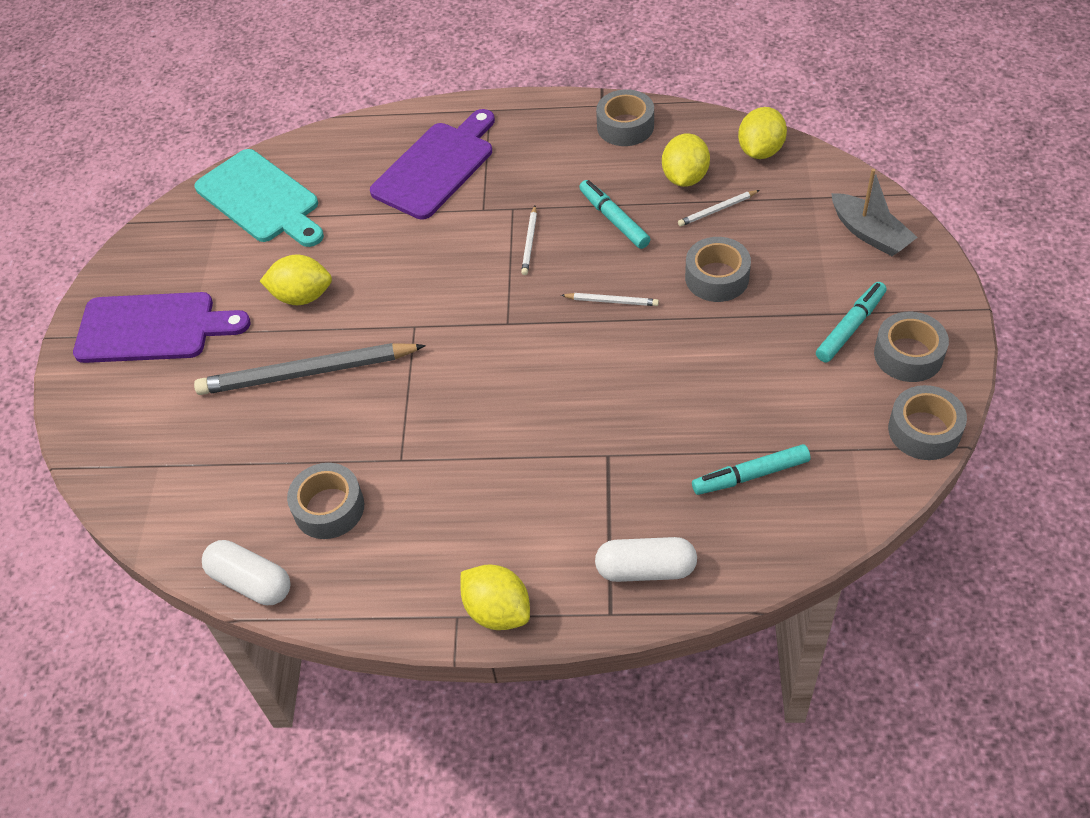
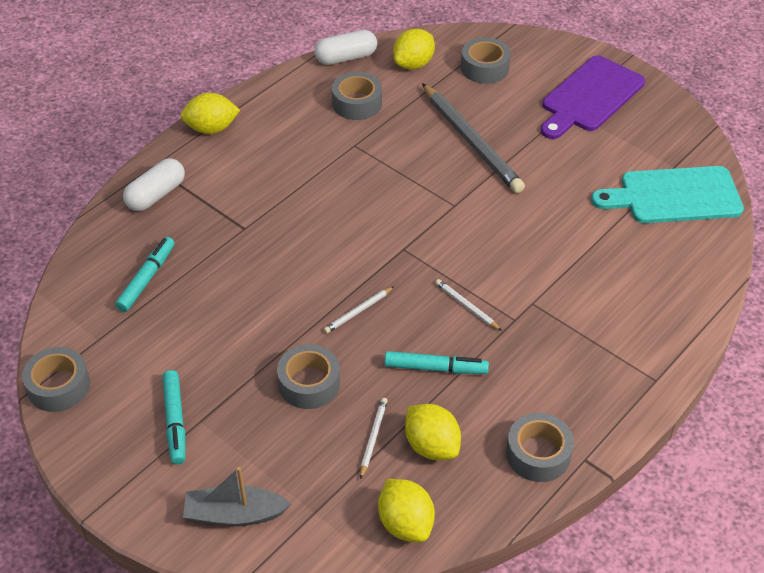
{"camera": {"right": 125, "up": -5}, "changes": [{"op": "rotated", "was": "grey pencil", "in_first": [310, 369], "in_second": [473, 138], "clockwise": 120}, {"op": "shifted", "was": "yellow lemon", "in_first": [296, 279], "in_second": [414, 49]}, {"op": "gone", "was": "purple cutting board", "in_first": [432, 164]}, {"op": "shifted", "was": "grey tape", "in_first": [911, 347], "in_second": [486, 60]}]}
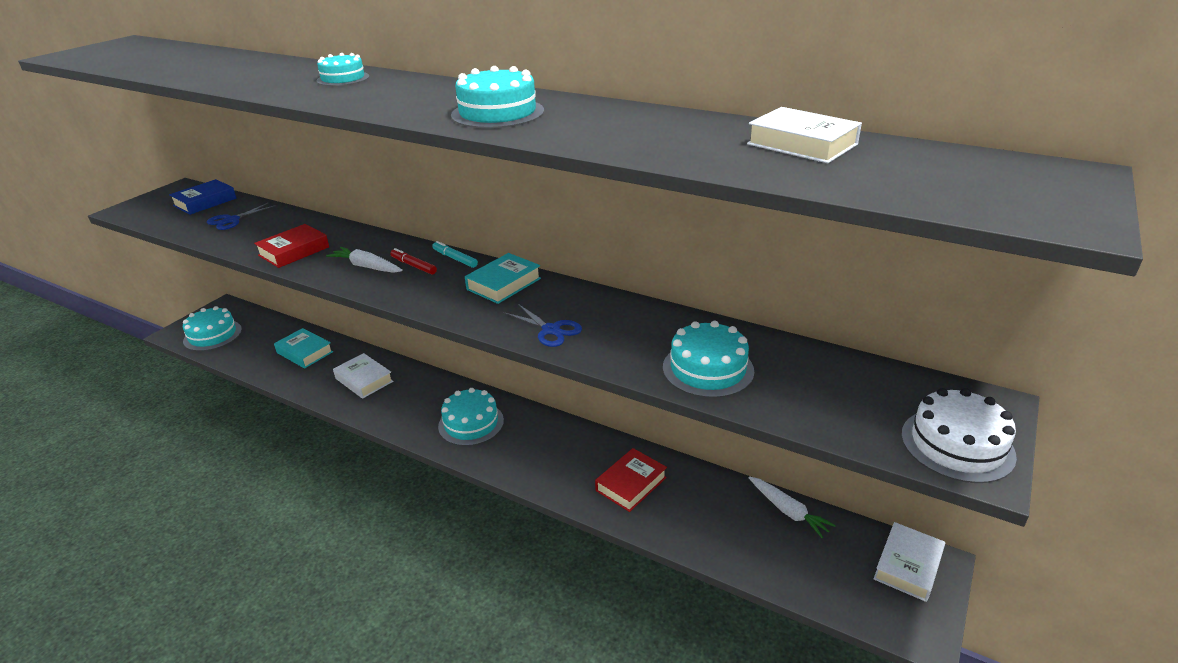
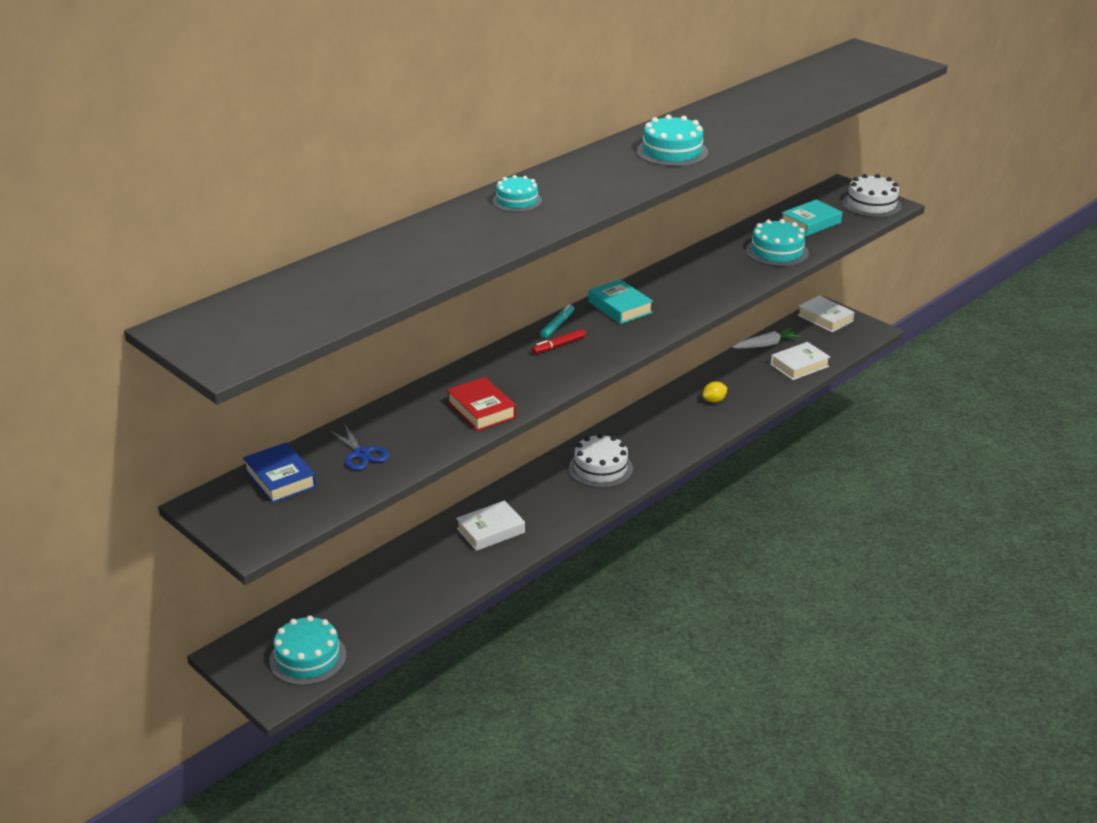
{"camera": {"right": -75, "up": 0}, "changes": [{"op": "shifted", "was": "turquoise book", "in_first": [303, 348], "in_second": [812, 217]}, {"op": "gone", "was": "white carrot", "in_first": [364, 260]}, {"op": "rotated", "was": "turquoise marker", "in_first": [455, 254], "in_second": [557, 321], "clockwise": 150}, {"op": "repainted", "was": "turquoise cake", "now": "white cake", "in_first": [471, 417], "in_second": [601, 461]}, {"op": "gone", "was": "blue scissors", "in_first": [543, 325]}, {"op": "swapped", "was": "red book", "now": "yellow lemon", "in_first": [631, 480], "in_second": [715, 392]}, {"op": "shifted", "was": "white book", "in_first": [804, 135], "in_second": [800, 361]}]}
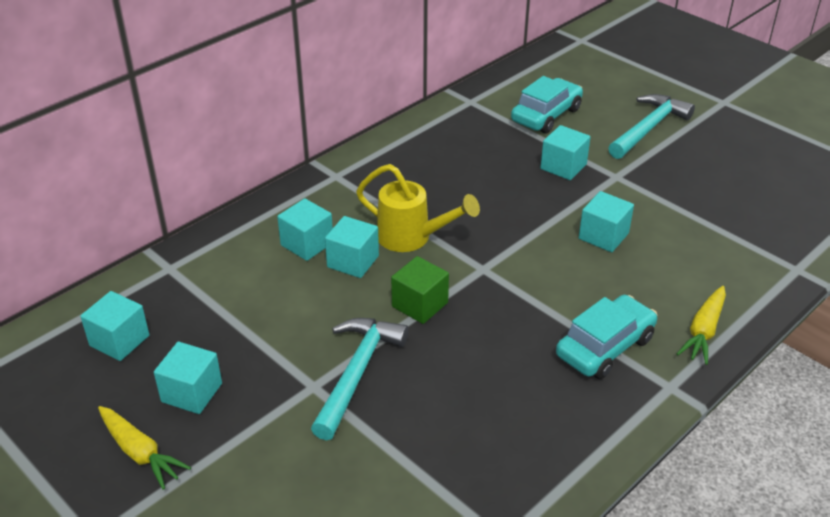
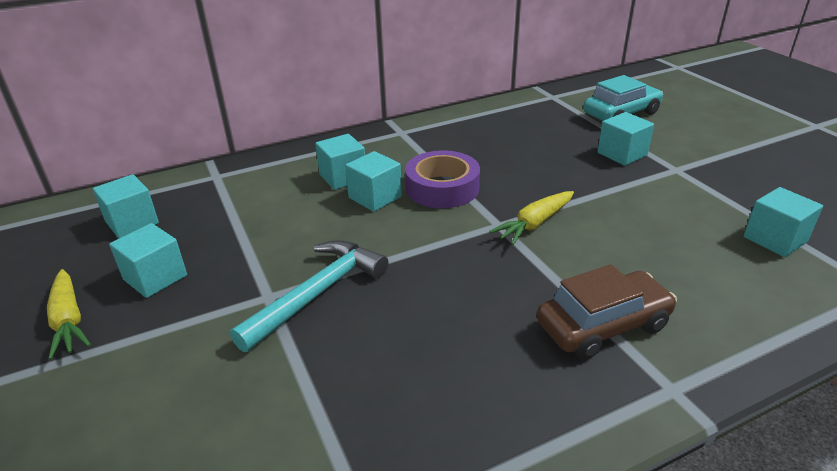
{"camera": {"right": 20, "up": -5}, "changes": [{"op": "swapped", "was": "yellow watering can", "now": "purple tape", "in_first": [418, 208], "in_second": [442, 179]}, {"op": "gone", "was": "green cube", "in_first": [420, 290]}, {"op": "repainted", "was": "turquoise car", "now": "brown car", "in_first": [607, 337], "in_second": [607, 311]}, {"op": "shifted", "was": "turquoise cube", "in_first": [606, 221], "in_second": [783, 222]}, {"op": "gone", "was": "turquoise hammer", "in_first": [651, 126]}, {"op": "shifted", "was": "yellow carrot", "in_first": [701, 325], "in_second": [531, 218]}]}
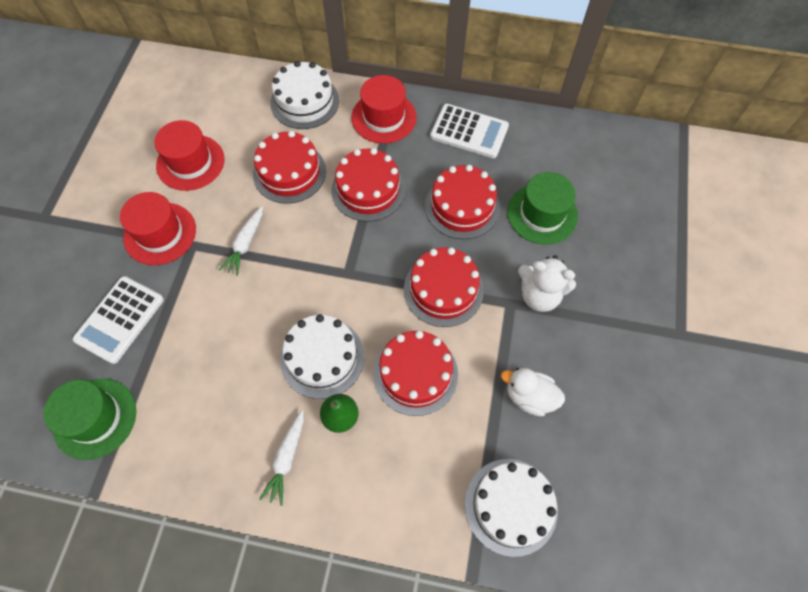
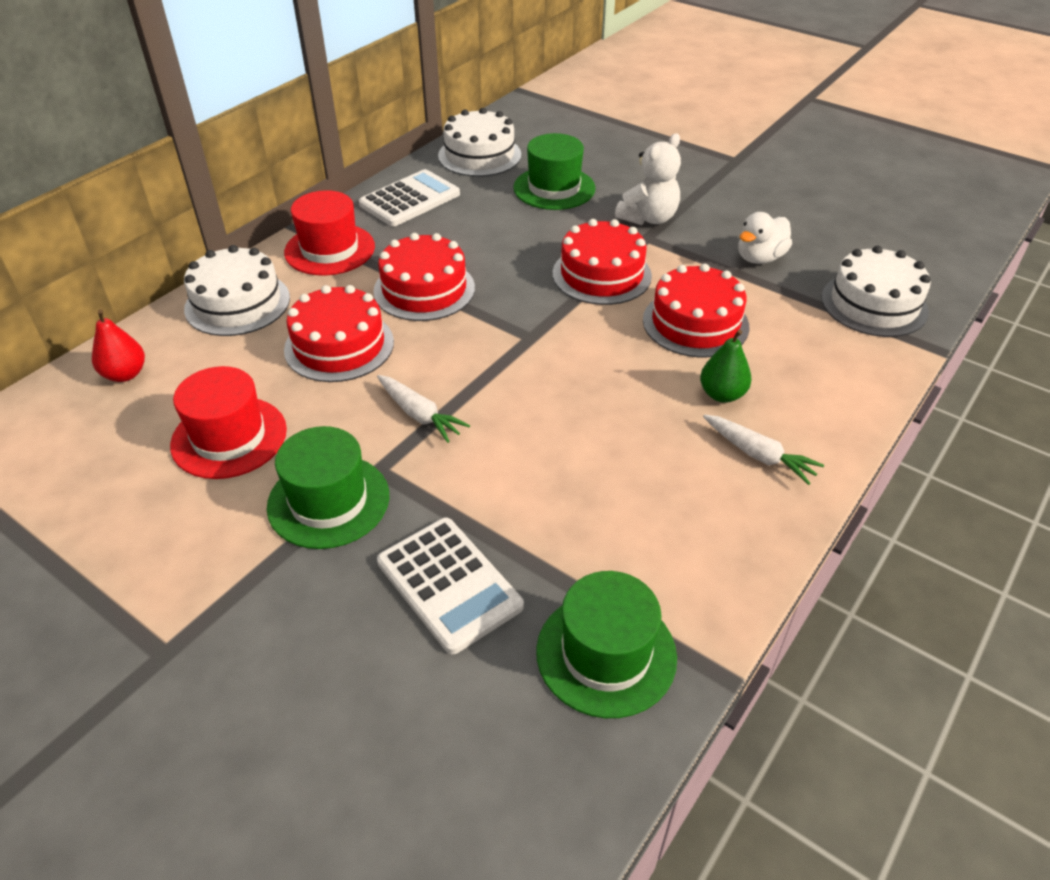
{"camera": {"right": -65, "up": -20}, "changes": [{"op": "repainted", "was": "red hat", "now": "green hat", "in_first": [158, 228], "in_second": [328, 487]}, {"op": "shifted", "was": "white cake", "in_first": [322, 356], "in_second": [479, 142]}, {"op": "gone", "was": "red cake", "in_first": [462, 202]}, {"op": "new", "now": "red pear", "in_second": [118, 345]}]}
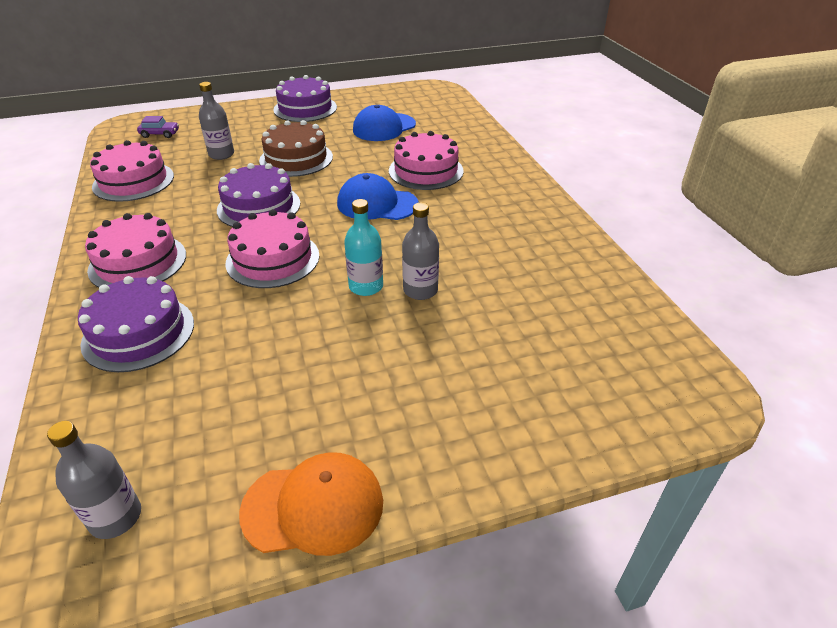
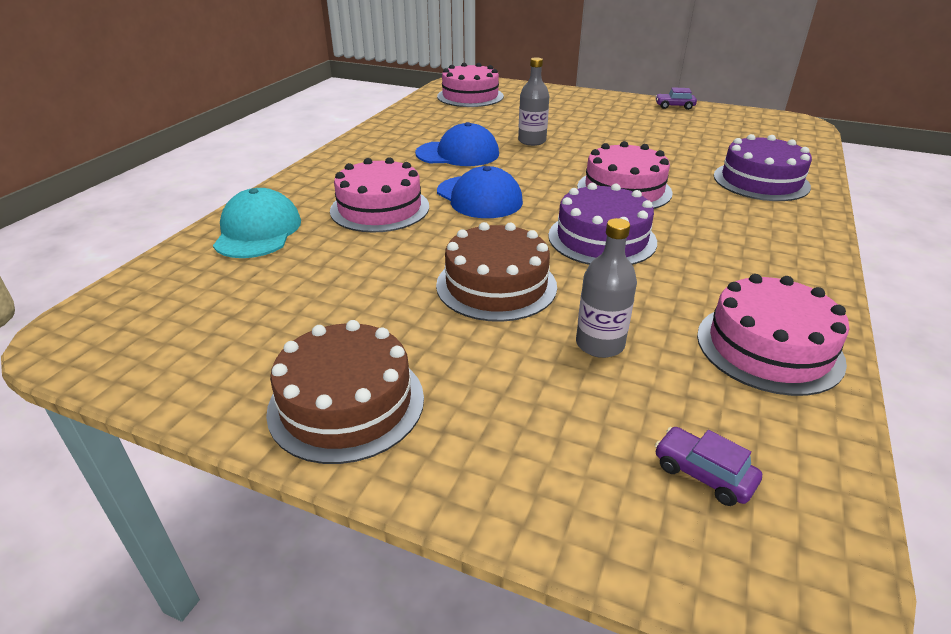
{"camera": {"right": -140, "up": -5}, "changes": [{"op": "gone", "was": "grey bottle", "in_first": [94, 480]}, {"op": "shifted", "was": "pink cake", "in_first": [135, 250], "in_second": [470, 85]}, {"op": "swapped", "was": "orange cap", "now": "purple car", "in_first": [311, 504], "in_second": [676, 98]}, {"op": "repainted", "was": "purple cake", "now": "brown cake", "in_first": [305, 98], "in_second": [345, 392]}, {"op": "gone", "was": "turquoise bottle", "in_first": [363, 247]}, {"op": "shifted", "was": "blue cap", "in_first": [384, 123], "in_second": [457, 144]}, {"op": "new", "now": "turquoise cap", "in_second": [257, 223]}]}
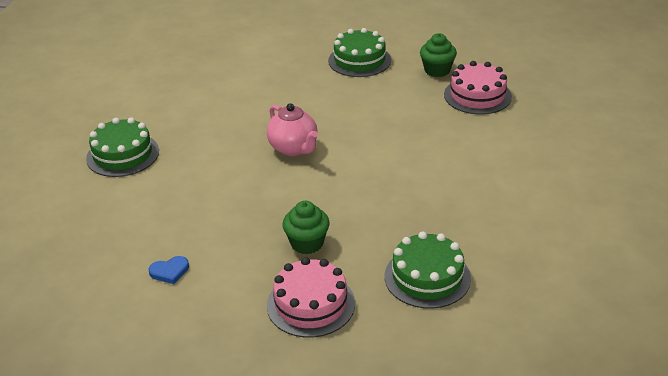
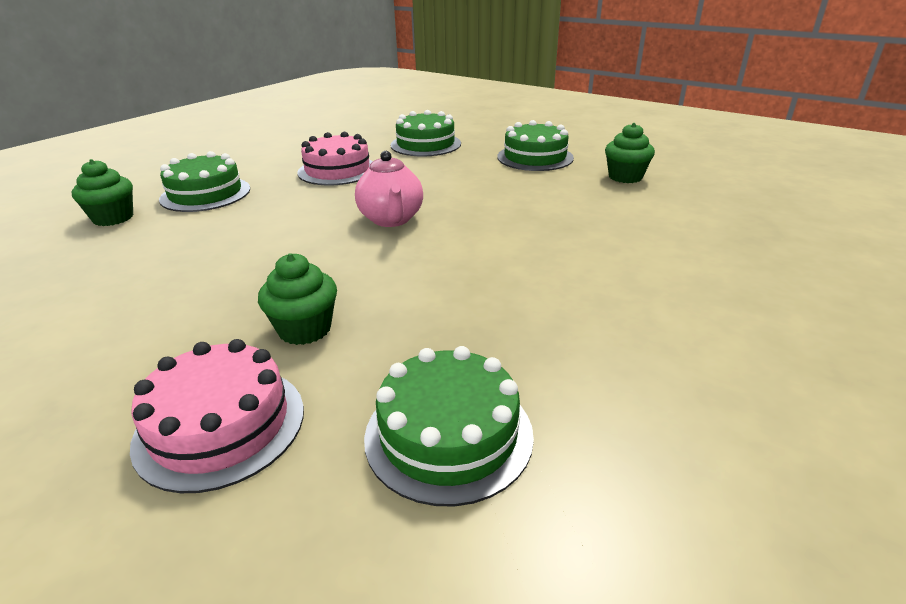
{"camera": {"right": 20, "up": -5}, "changes": [{"op": "gone", "was": "blue heart", "in_first": [169, 270]}, {"op": "shifted", "was": "pink cake", "in_first": [478, 87], "in_second": [335, 158]}, {"op": "new", "now": "green cupcake", "in_second": [102, 192]}, {"op": "new", "now": "green cake", "in_second": [425, 133]}]}
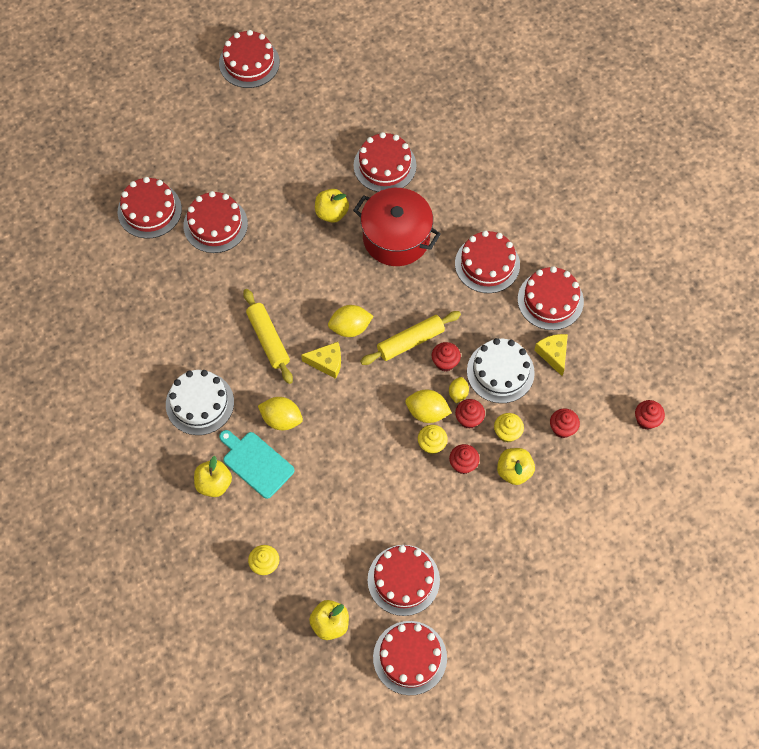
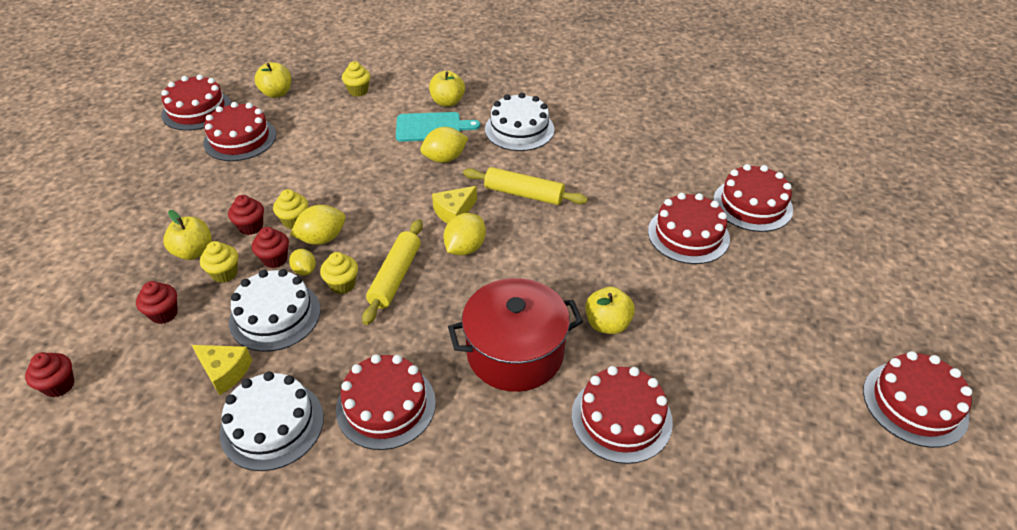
{"camera": {"right": 135, "up": -20}, "changes": [{"op": "repainted", "was": "red cupcake", "now": "yellow cupcake", "in_first": [446, 357], "in_second": [339, 273]}, {"op": "repainted", "was": "red cake", "now": "white cake", "in_first": [551, 298], "in_second": [272, 421]}]}
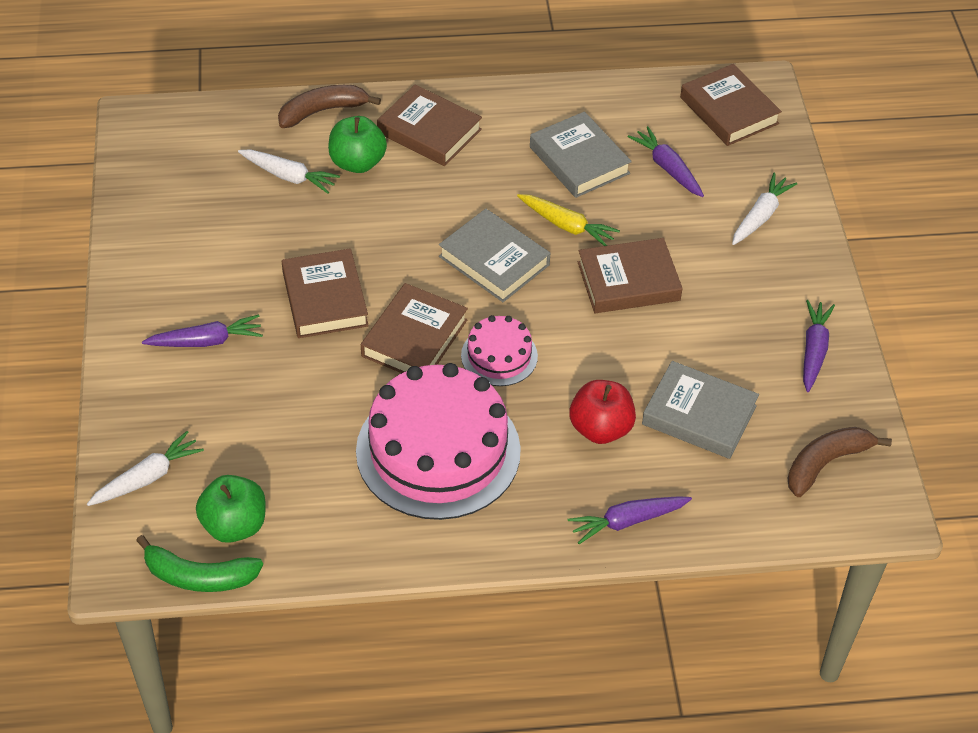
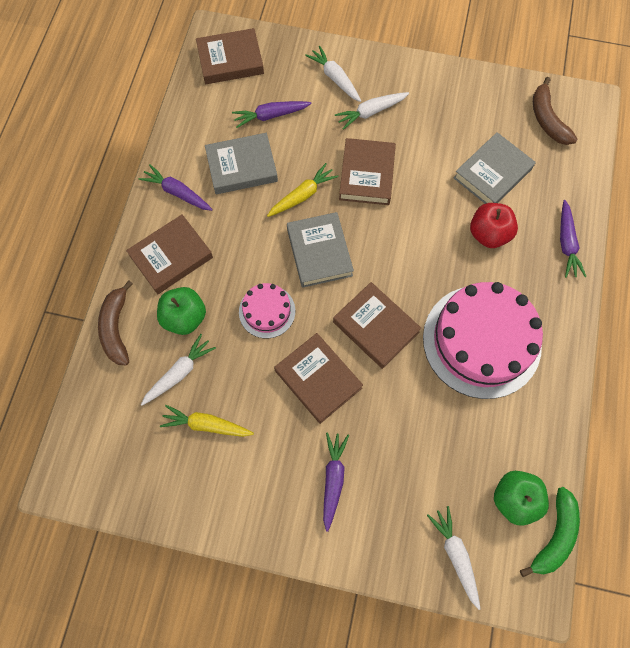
{"camera": {"right": -70, "up": 20}, "changes": [{"op": "rotated", "was": "brown book", "in_first": [325, 293], "in_second": [318, 378], "clockwise": 45}, {"op": "rotated", "was": "grey book", "in_first": [494, 255], "in_second": [320, 250], "clockwise": -75}, {"op": "shifted", "was": "pink cake", "in_first": [499, 350], "in_second": [267, 310]}, {"op": "shifted", "was": "purple carrot", "in_first": [819, 346], "in_second": [176, 187]}, {"op": "new", "now": "yellow carrot", "in_second": [207, 421]}, {"op": "new", "now": "white carrot", "in_second": [372, 111]}]}
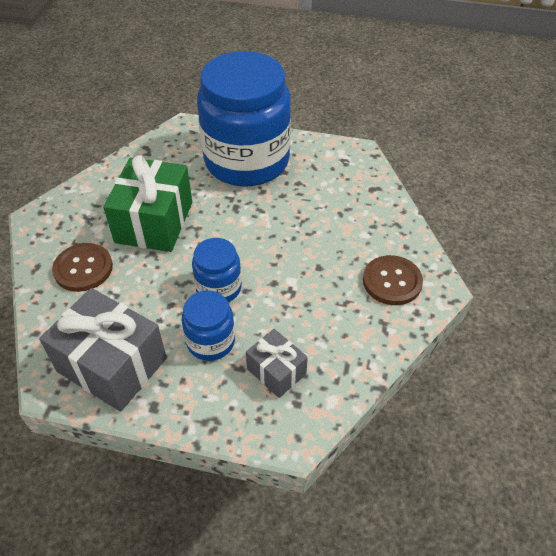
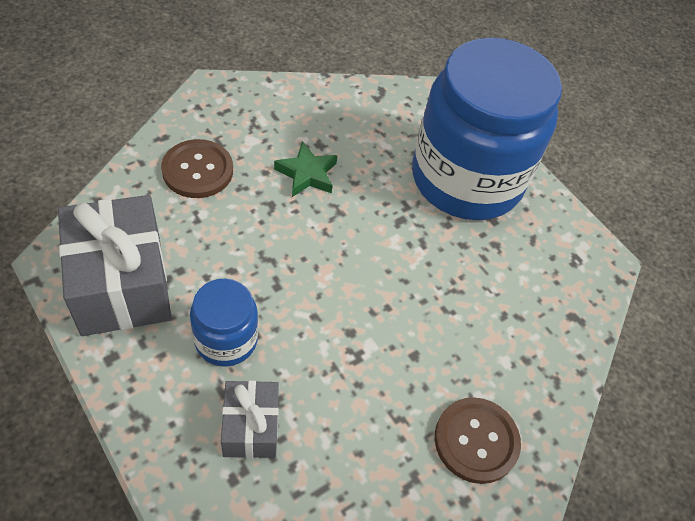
{"camera": {"right": 35, "up": 5}, "changes": [{"op": "swapped", "was": "green gift", "now": "green star", "in_first": [147, 203], "in_second": [306, 169]}, {"op": "gone", "was": "blue jar", "in_first": [217, 270]}]}
